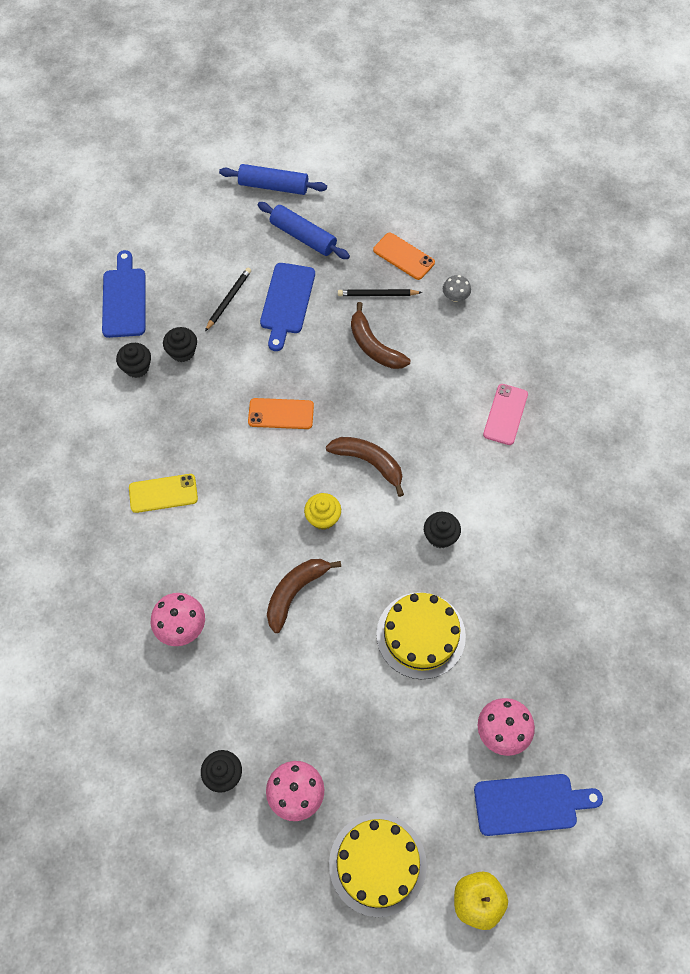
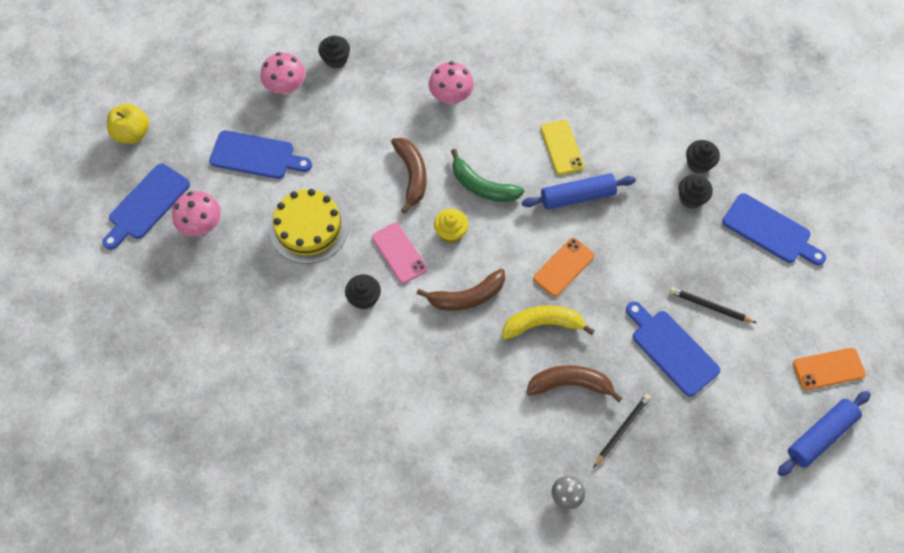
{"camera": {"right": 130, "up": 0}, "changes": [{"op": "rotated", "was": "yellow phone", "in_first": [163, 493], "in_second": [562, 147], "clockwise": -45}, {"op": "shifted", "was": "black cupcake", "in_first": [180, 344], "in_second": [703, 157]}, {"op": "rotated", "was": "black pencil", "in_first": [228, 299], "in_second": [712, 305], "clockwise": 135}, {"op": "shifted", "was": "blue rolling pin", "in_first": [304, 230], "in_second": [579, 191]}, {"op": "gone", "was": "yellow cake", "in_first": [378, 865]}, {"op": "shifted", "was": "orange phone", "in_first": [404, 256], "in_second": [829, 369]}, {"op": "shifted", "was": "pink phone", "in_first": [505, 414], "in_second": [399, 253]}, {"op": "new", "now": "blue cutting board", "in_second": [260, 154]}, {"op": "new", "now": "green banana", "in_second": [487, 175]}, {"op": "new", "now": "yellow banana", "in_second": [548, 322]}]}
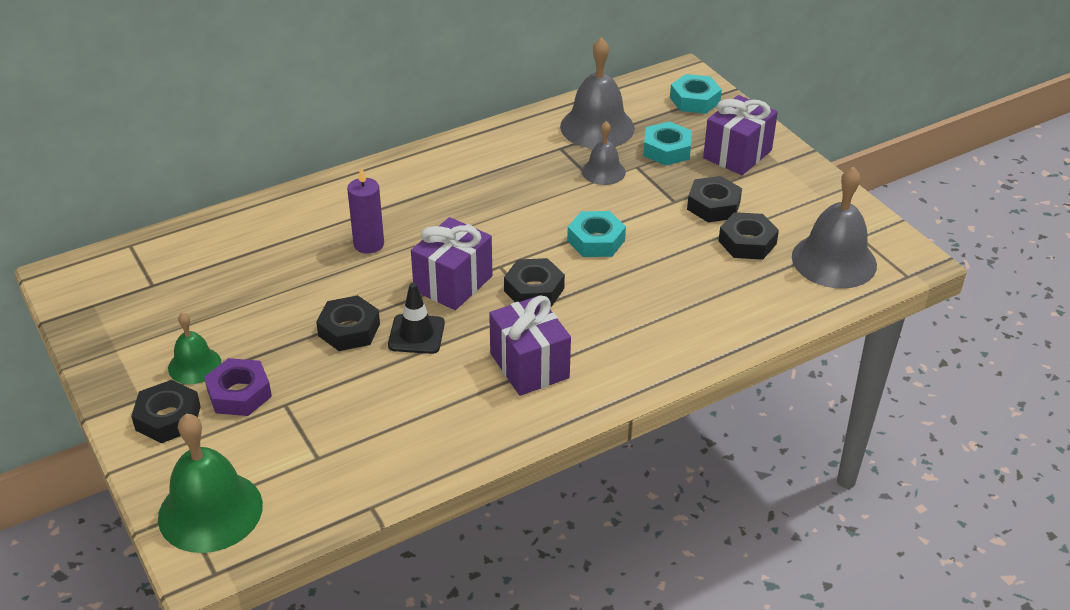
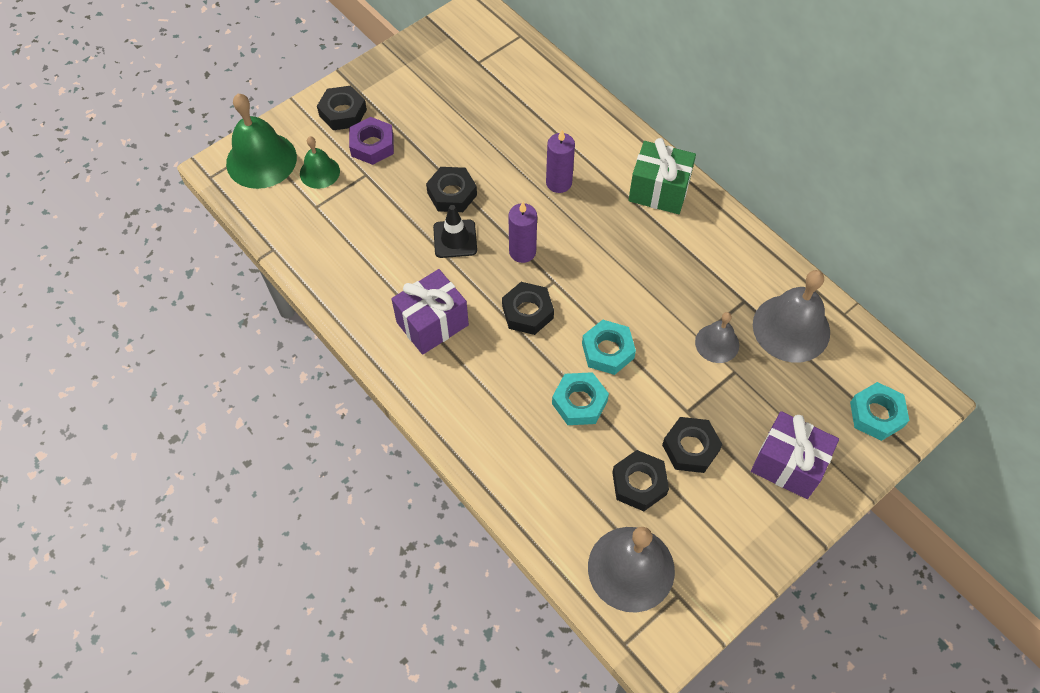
{"camera": {"right": 80, "up": 20}, "changes": [{"op": "shifted", "was": "green bell", "in_first": [194, 348], "in_second": [320, 162]}, {"op": "swapped", "was": "purple gift", "now": "purple candle", "in_first": [451, 263], "in_second": [522, 232]}, {"op": "shifted", "was": "turquoise nut", "in_first": [667, 143], "in_second": [580, 398]}, {"op": "new", "now": "green gift", "in_second": [662, 176]}]}
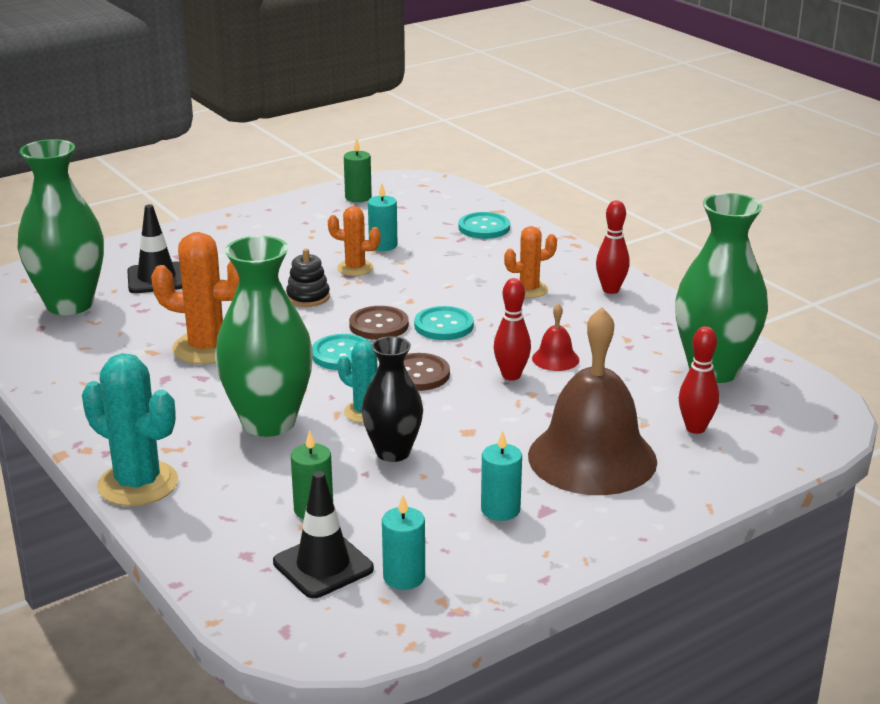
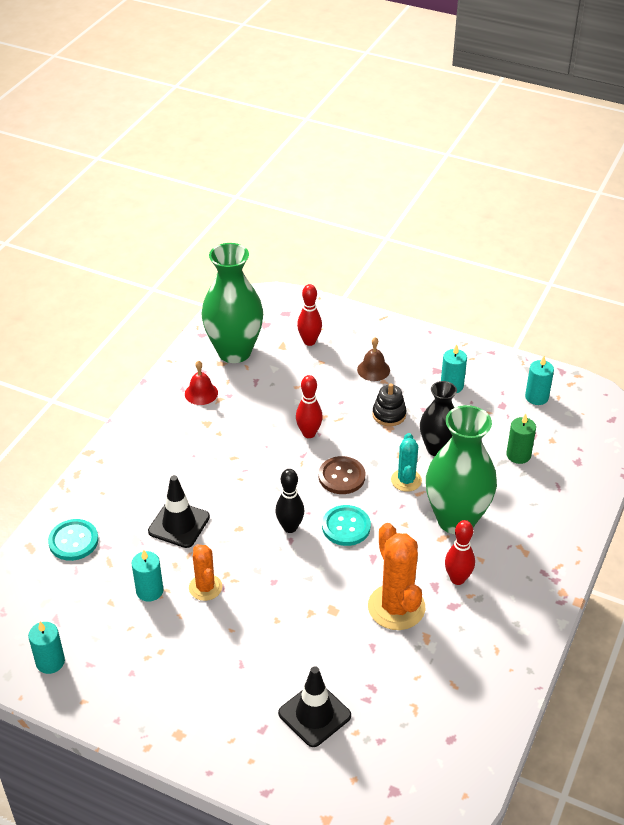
{"camera": {"right": -120, "up": 15}, "changes": [{"op": "gone", "was": "green vase", "in_first": [61, 227]}, {"op": "gone", "was": "turquoise cactus", "in_first": [130, 429]}, {"op": "shifted", "was": "black traffic cone", "in_first": [323, 534], "in_second": [179, 511]}, {"op": "shifted", "was": "black stacking toy", "in_first": [308, 278], "in_second": [389, 404]}, {"op": "repainted", "was": "green candle", "now": "turquoise candle", "in_first": [358, 170], "in_second": [46, 648]}, {"op": "swapped", "was": "brown button", "now": "black bowling pin", "in_first": [379, 323], "in_second": [289, 501]}, {"op": "gone", "was": "turquoise button", "in_first": [444, 323]}, {"op": "gone", "was": "orange cactus", "in_first": [530, 262]}, {"op": "scaled", "was": "brown bell", "in_first": [592, 401], "in_second": [373, 359], "ratio": 0.41}, {"op": "shifted", "was": "red bell", "in_first": [555, 337], "in_second": [201, 382]}, {"op": "shifted", "was": "red bowling pin", "in_first": [613, 247], "in_second": [460, 552]}]}
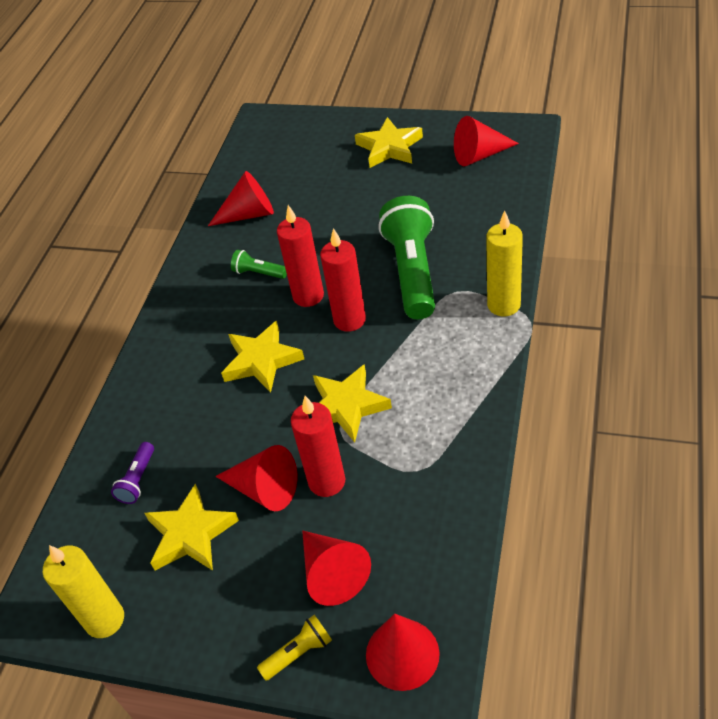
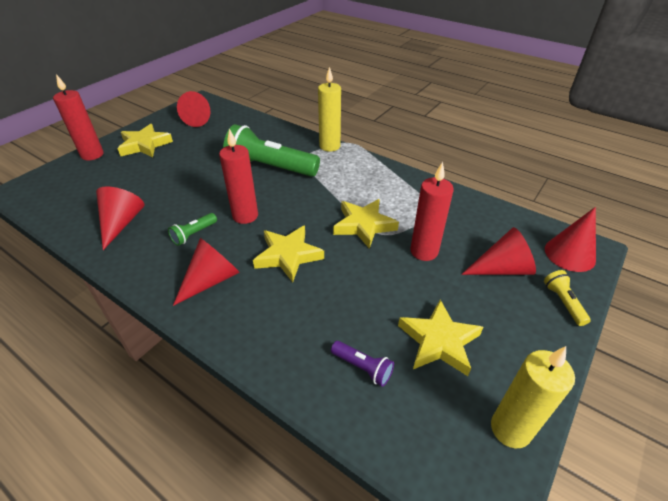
{"camera": {"right": -75, "up": -5}, "changes": [{"op": "shifted", "was": "red cone", "in_first": [256, 478], "in_second": [206, 272]}, {"op": "shifted", "was": "red candle", "in_first": [343, 280], "in_second": [78, 117]}]}
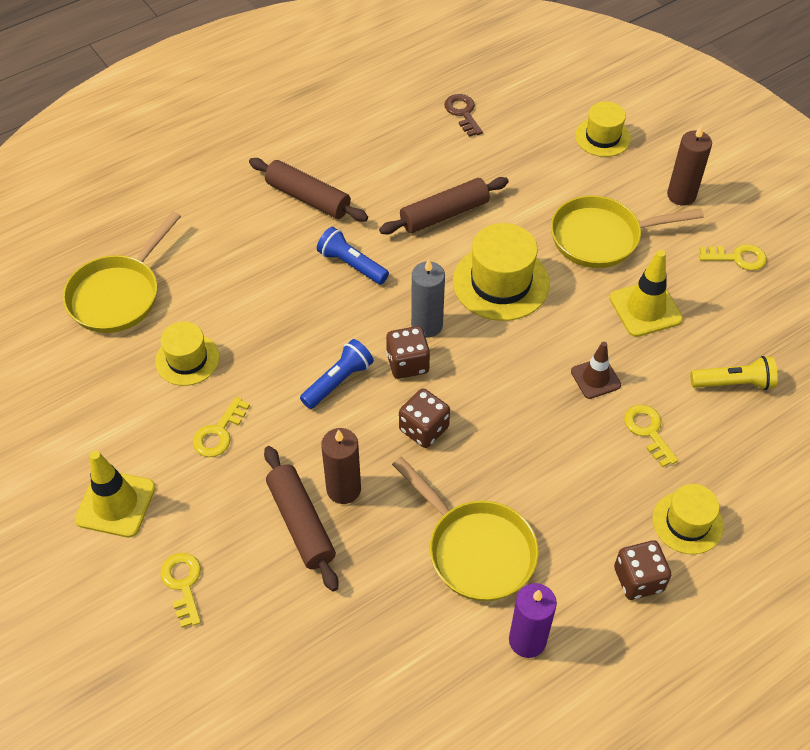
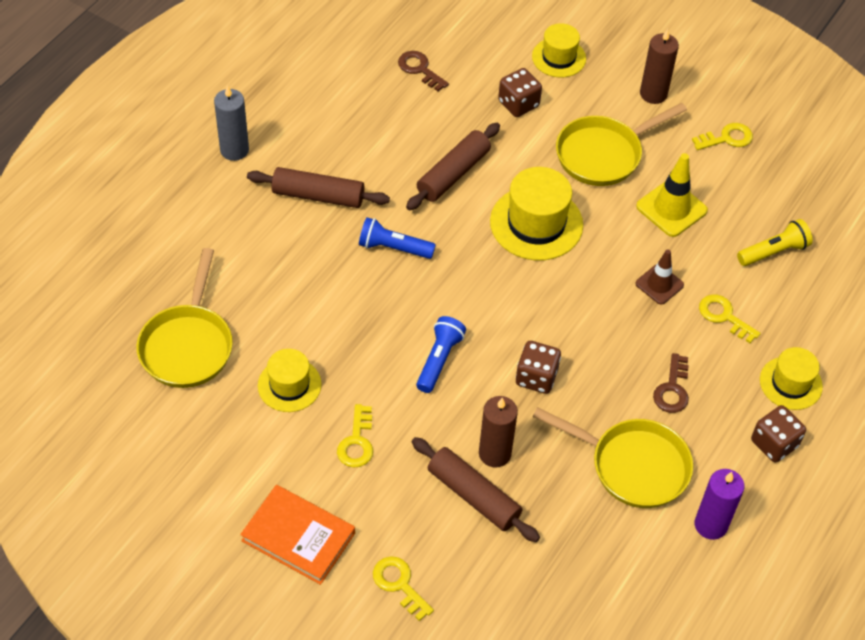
{"camera": {"right": -25, "up": 0}, "changes": [{"op": "swapped", "was": "yellow traffic cone", "now": "orange book", "in_first": [115, 494], "in_second": [297, 535]}, {"op": "shifted", "was": "brown dice", "in_first": [408, 352], "in_second": [520, 92]}, {"op": "shifted", "was": "grey candle", "in_first": [428, 298], "in_second": [231, 123]}, {"op": "new", "now": "brown key", "in_second": [671, 383]}]}
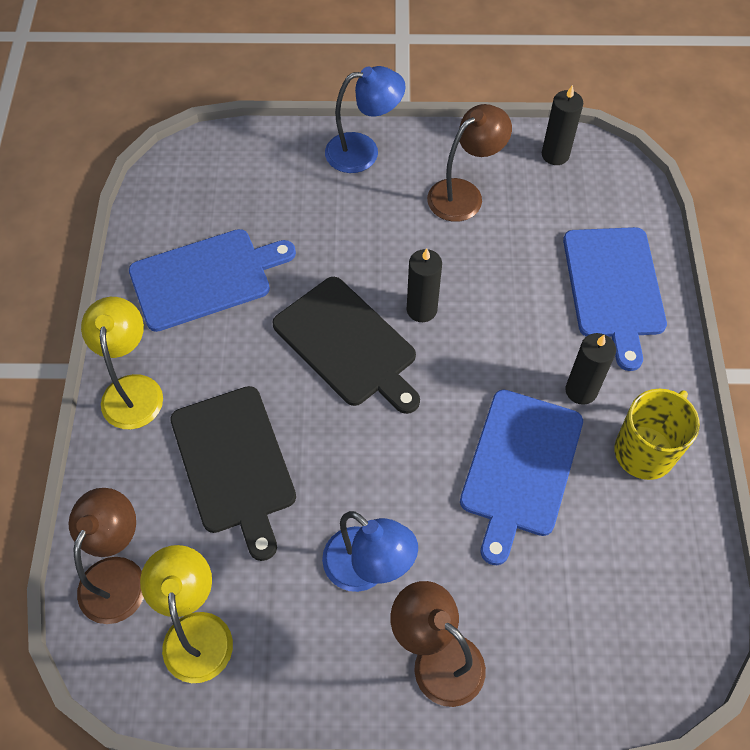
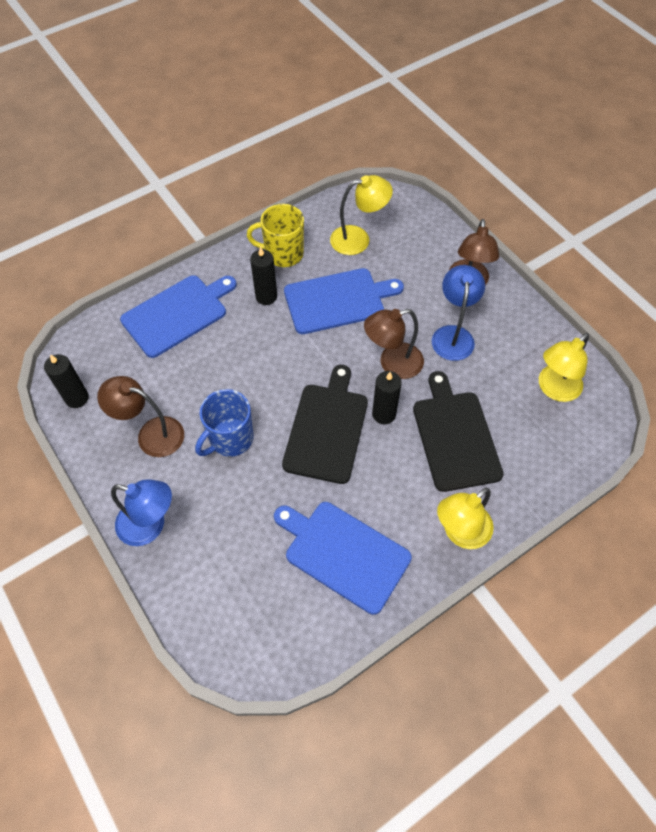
{"camera": {"right": -125, "up": 0}, "changes": [{"op": "shifted", "was": "brown lamp", "in_first": [106, 556], "in_second": [394, 344]}, {"op": "rotated", "was": "black cutting board", "in_first": [233, 473], "in_second": [458, 431], "clockwise": -45}, {"op": "rotated", "was": "blue lamp", "in_first": [365, 119], "in_second": [141, 512], "clockwise": 150}, {"op": "shifted", "was": "black candle", "in_first": [424, 285], "in_second": [387, 397]}, {"op": "new", "now": "blue mug", "in_second": [224, 423]}, {"op": "new", "now": "yellow lamp", "in_second": [361, 215]}]}
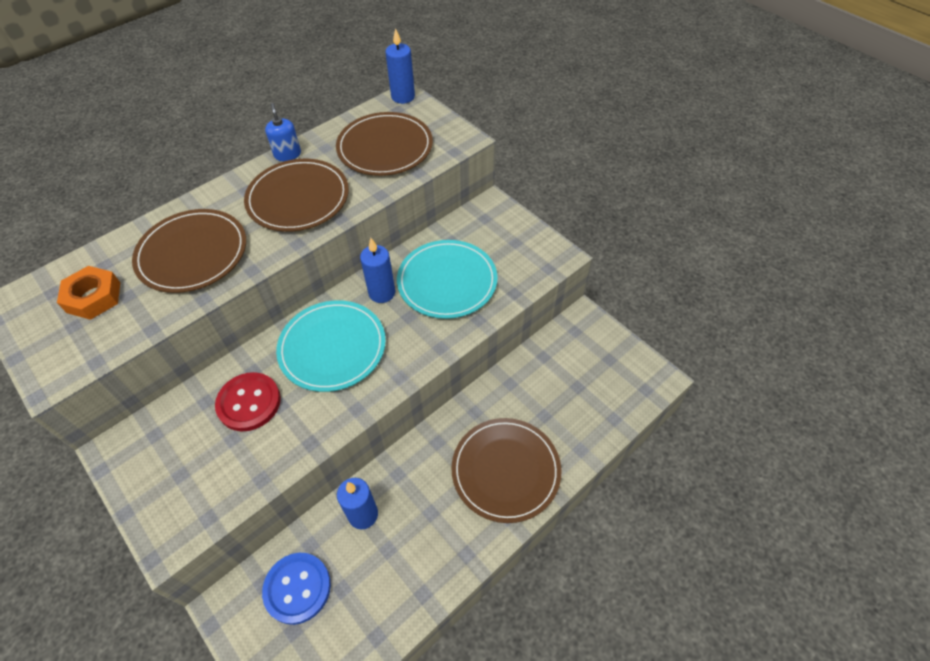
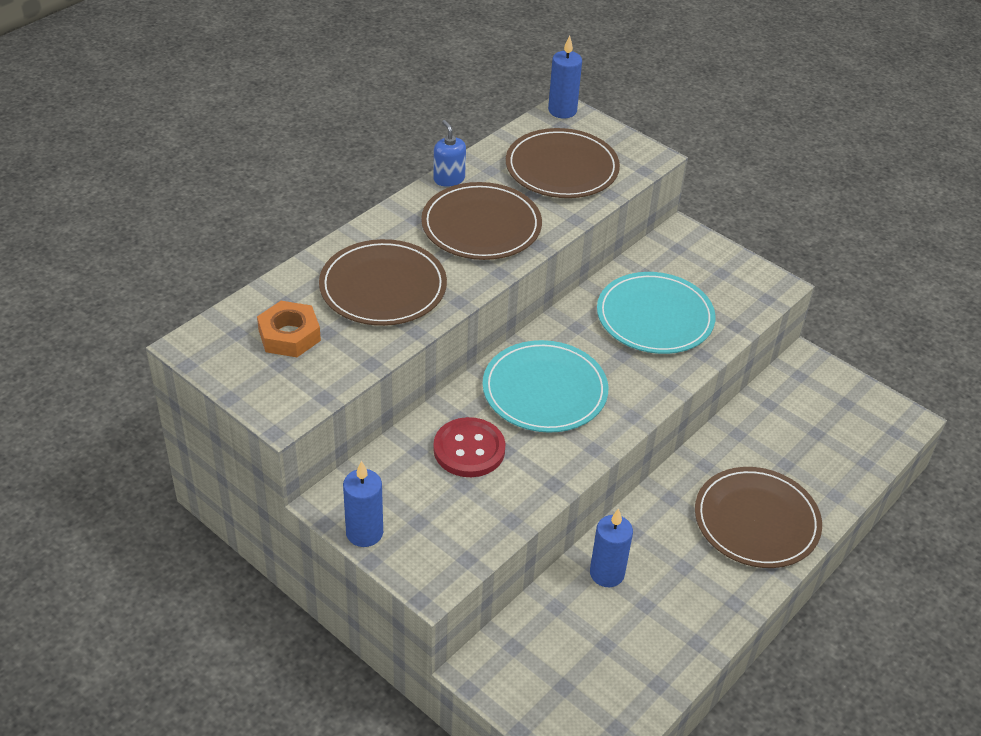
{"camera": {"right": -10, "up": -10}, "changes": [{"op": "gone", "was": "blue button", "in_first": [296, 589]}, {"op": "shifted", "was": "blue candle", "in_first": [377, 270], "in_second": [363, 504]}]}
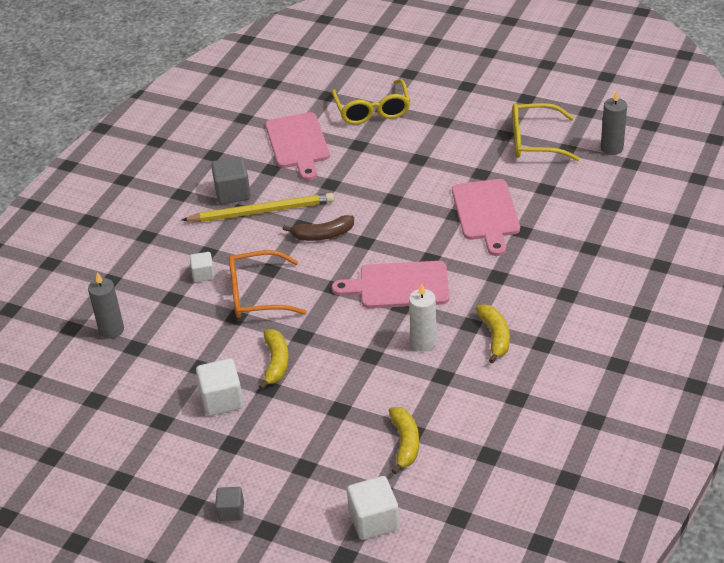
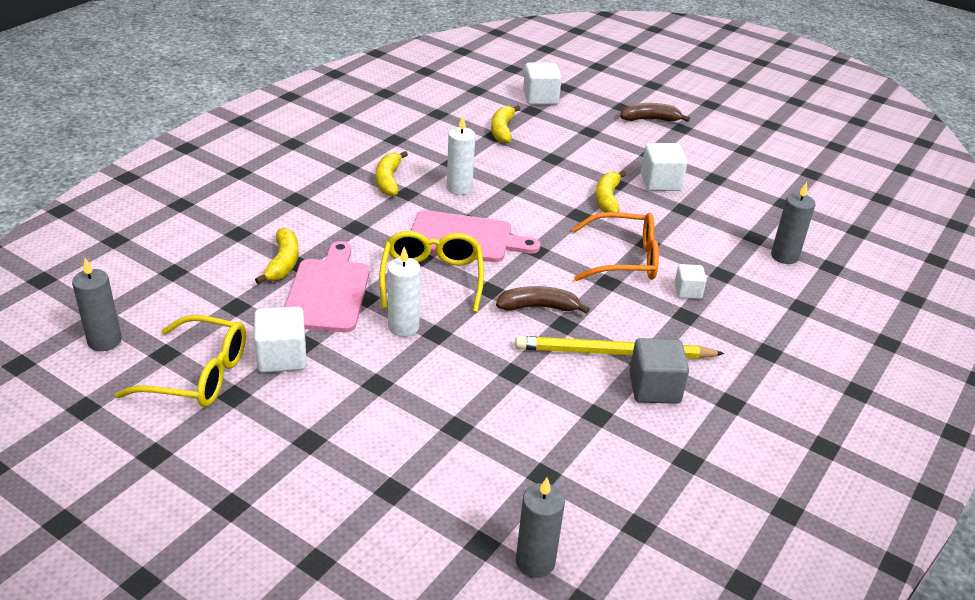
{"camera": {"right": -175, "up": -5}, "changes": [{"op": "swapped", "was": "grey cube", "now": "brown banana", "in_first": [229, 504], "in_second": [655, 112]}, {"op": "gone", "was": "pink cutting board", "in_first": [297, 146]}, {"op": "shifted", "was": "yellow glasses", "in_first": [371, 102], "in_second": [431, 271]}, {"op": "new", "now": "white cube", "in_second": [280, 340]}, {"op": "new", "now": "yellow banana", "in_second": [277, 256]}, {"op": "new", "now": "white candle", "in_second": [404, 292]}, {"op": "new", "now": "grey candle", "in_second": [540, 527]}]}
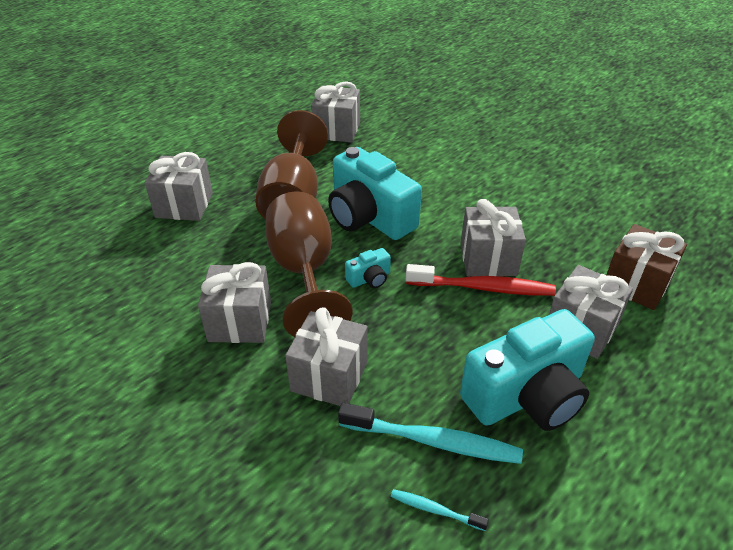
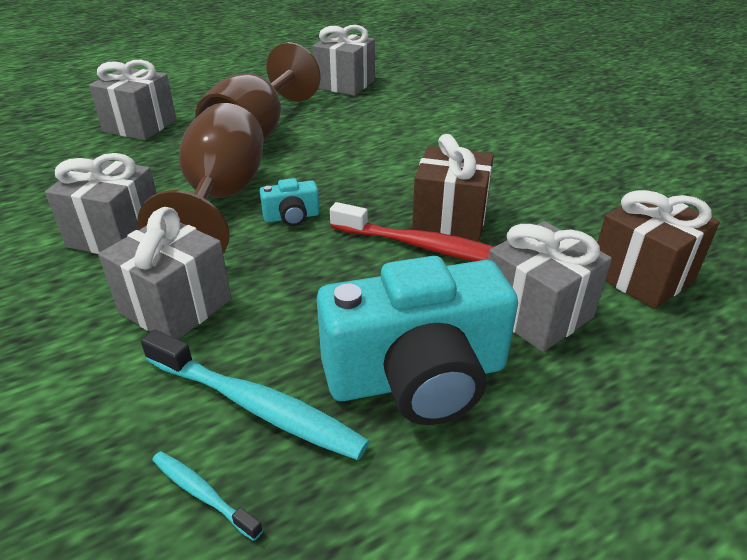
{"camera": {"right": 15, "up": -5}, "changes": [{"op": "gone", "was": "turquoise camera", "in_first": [375, 193]}, {"op": "repainted", "was": "grey gift", "now": "brown gift", "in_first": [493, 237], "in_second": [453, 188]}]}
